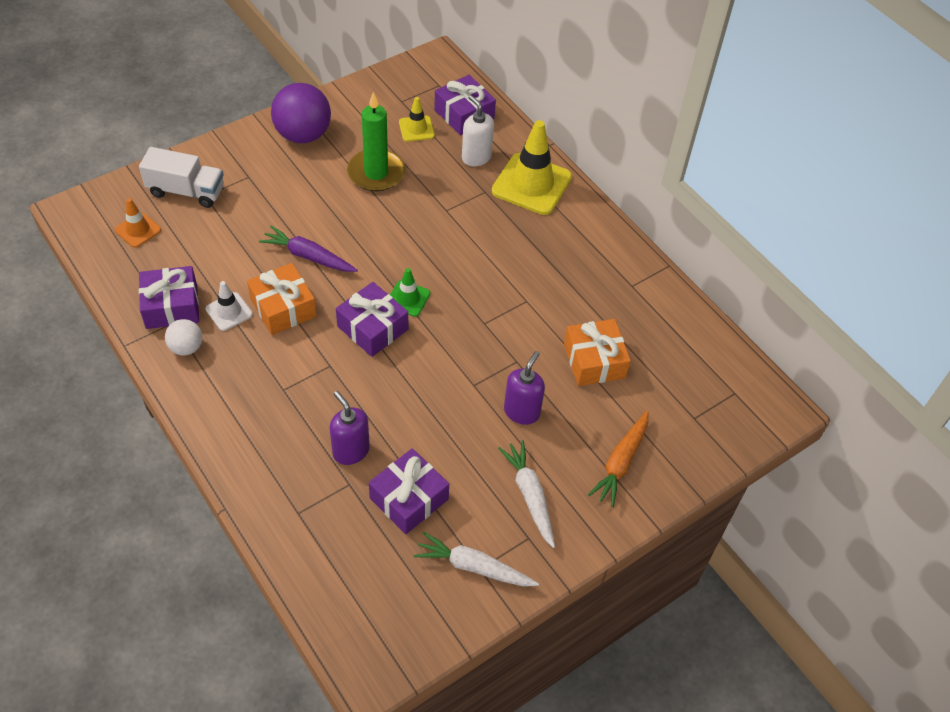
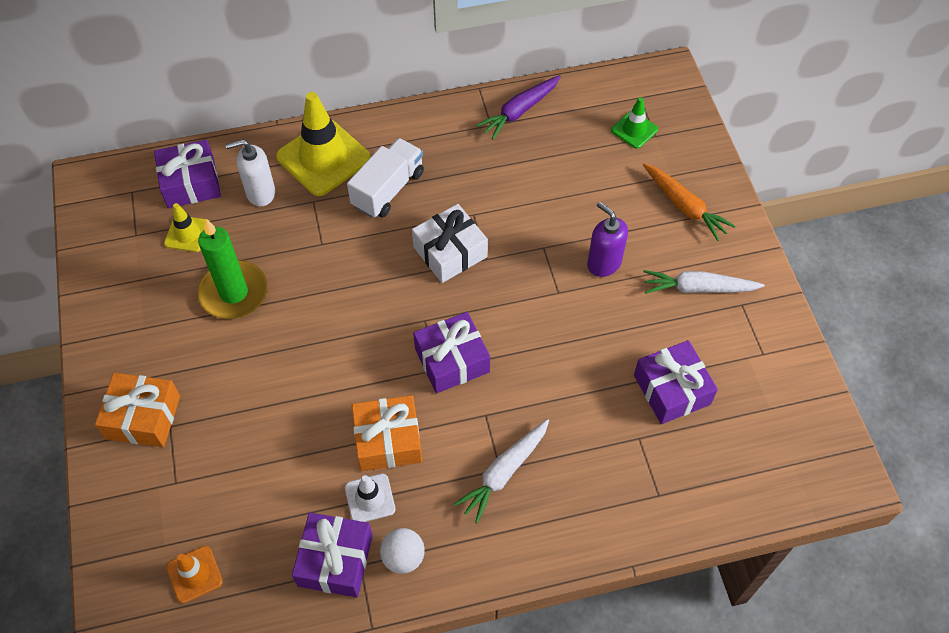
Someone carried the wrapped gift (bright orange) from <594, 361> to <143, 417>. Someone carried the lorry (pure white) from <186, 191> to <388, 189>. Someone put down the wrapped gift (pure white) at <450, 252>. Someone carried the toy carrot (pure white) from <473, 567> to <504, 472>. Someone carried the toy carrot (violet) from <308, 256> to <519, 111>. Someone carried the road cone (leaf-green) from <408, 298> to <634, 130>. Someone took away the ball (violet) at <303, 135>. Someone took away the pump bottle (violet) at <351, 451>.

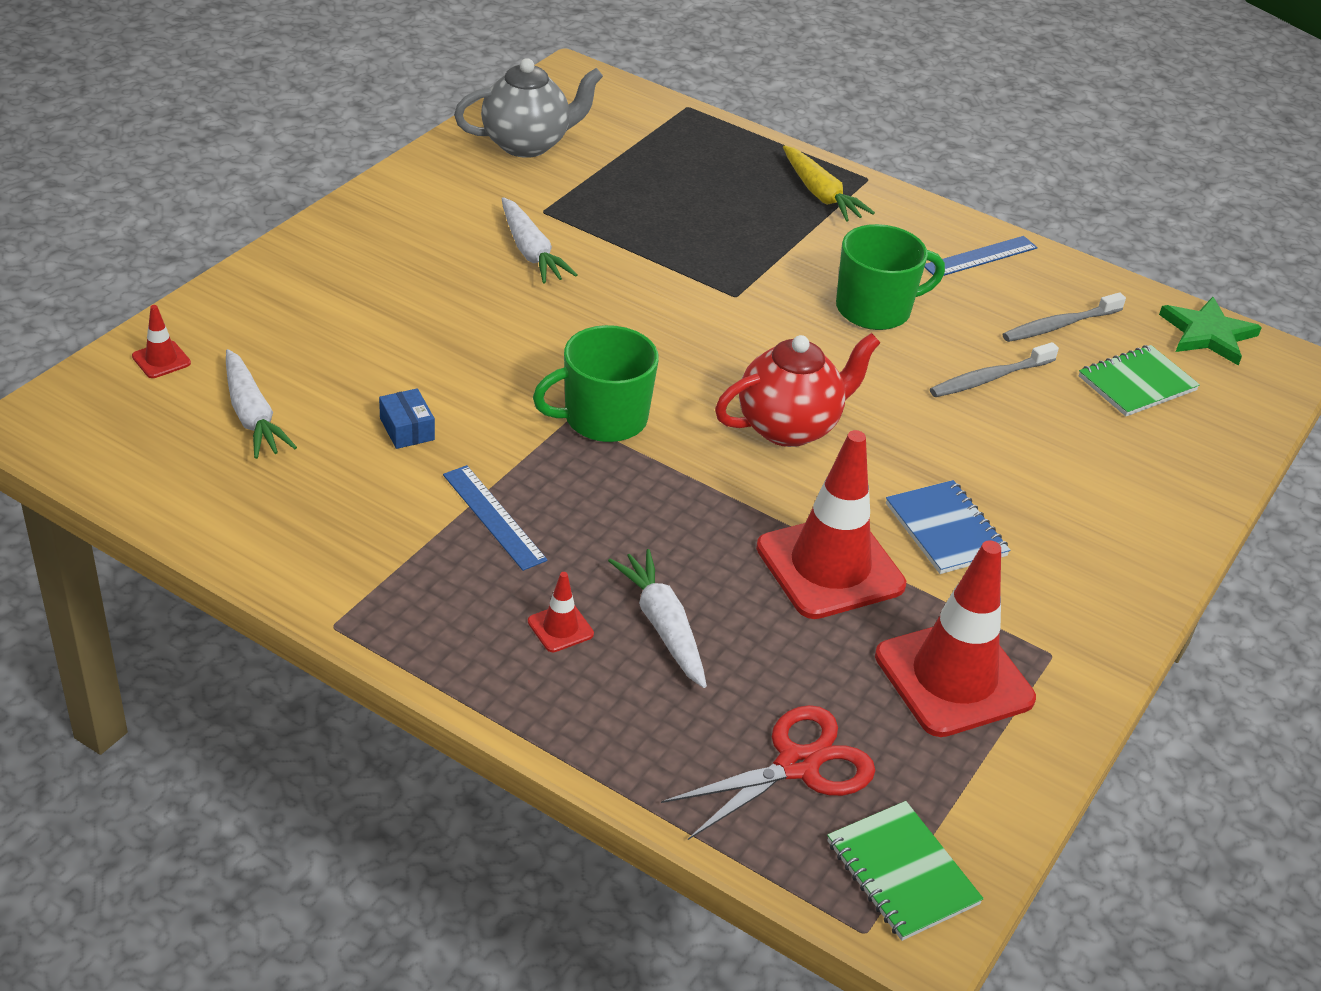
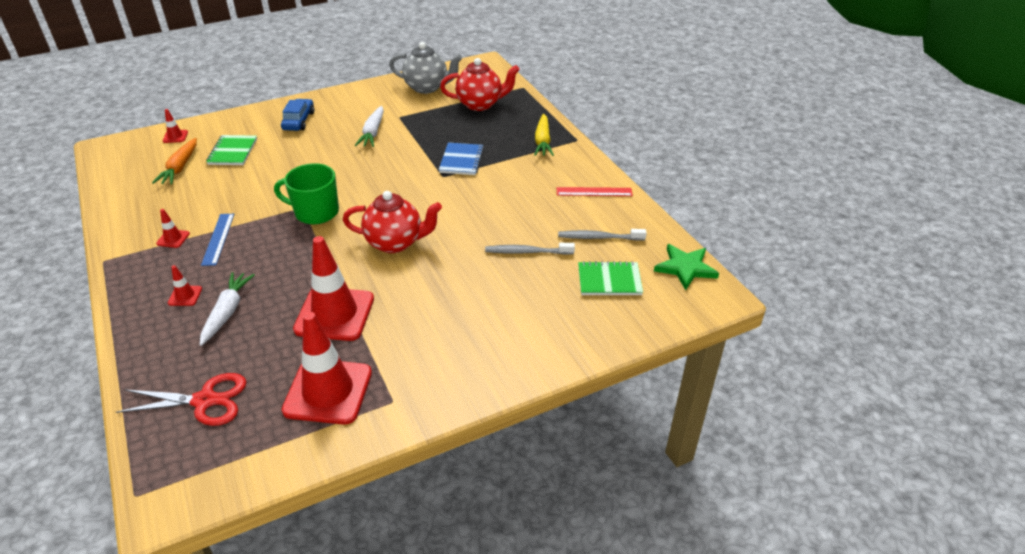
Someone repainted the toy carrot (pure white) at <252, 415>, which became the toy carrot (bright orange) at <180, 167>. Someone put down the road cone (scarlet) at <173, 238>. Someone carried the notepad (leaf-green) from <902, 873> to <233, 152>. Someone put down the toy car (cobalt) at <299, 121>. Someone carried the notepad (cobalt) from <945, 530> to <461, 160>. Someone put down the china teapot (scarlet) at <480, 104>. Someone repainted the measuring stick (cobalt) at <980, 257>, which became the measuring stick (scarlet) at <594, 192>. Someone took away the package (cobalt) at <407, 429>. Someone took away the tea mug (leaf-green) at <875, 309>.

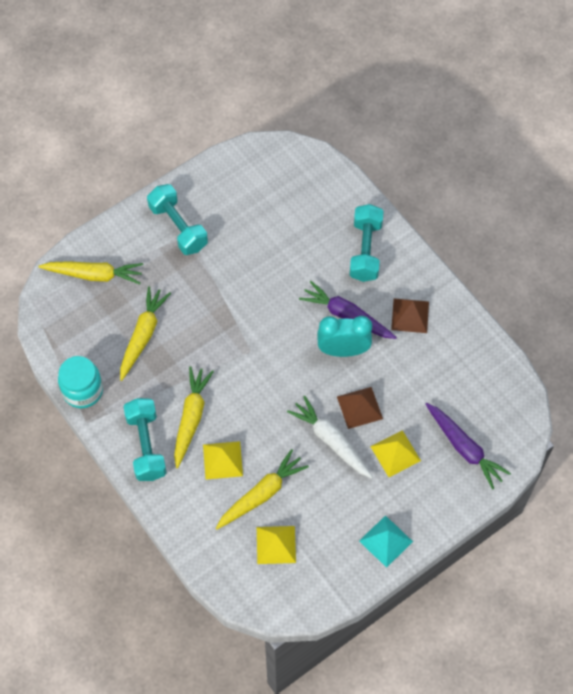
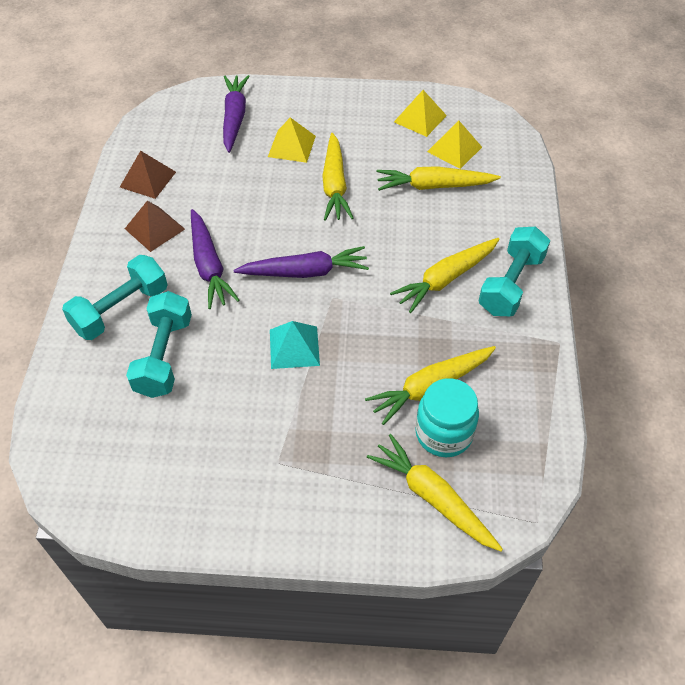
Someone carried the pyramid shape (dark brown) from <359, 407> to <148, 179>. Someone carried the dumbbell (teal) from <178, 227> to <164, 356>. Someone put down the toy carrot (violet) at <305, 272>. Someone carried the pyramid shape (teal) from <386, 541> to <294, 347>. Someone repainted the toy carrot (pure white) at <331, 441>, which became the toy carrot (yellow) at <334, 185>. Someone carried the pyramid shape (yellow) from <222, 460> to <420, 118>. Someone carried the jar (teal) from <83, 391> to <443, 433>. Someone took away the bedside clock (teal) at <343, 350>.

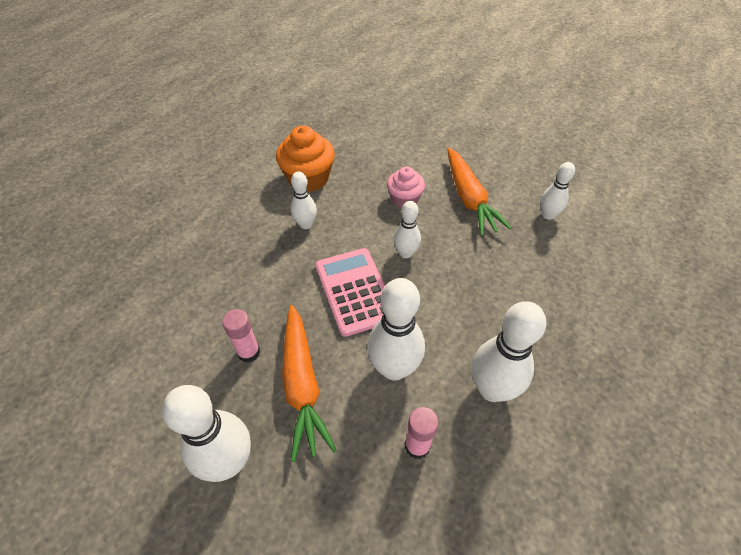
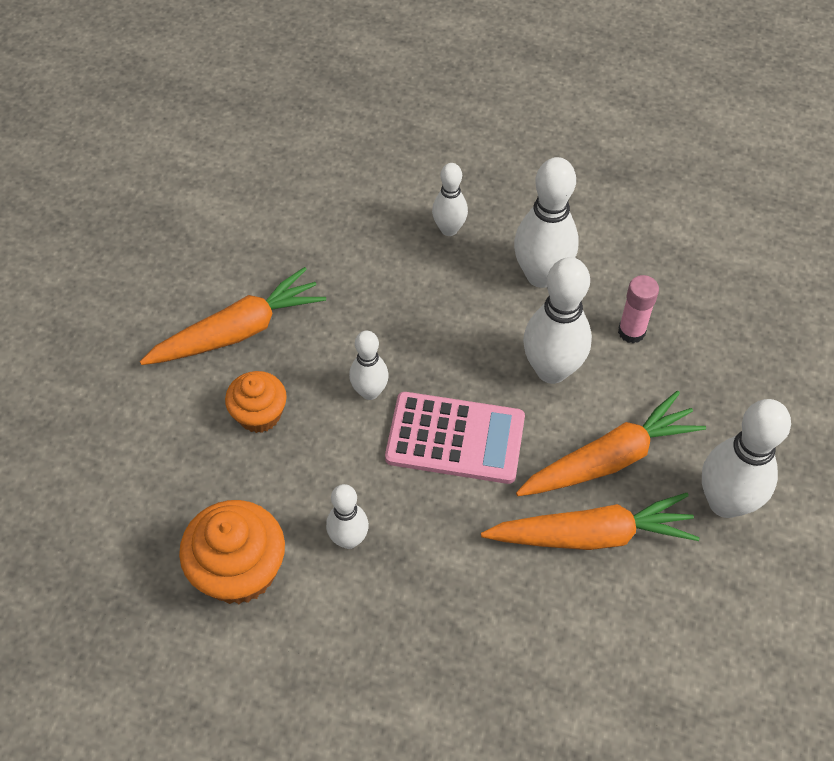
Someone repainted the cupcake (pink) at <404, 199>, which became the cupcake (bright orange) at <259, 414>. Someone rotated the calculator (pink) at <355, 291> by 135 degrees counterclockwise. Someone carried the skittle (pure white) from <548, 215> to <449, 229>. Someone swapped the glue stick (pink) at <249, 352> for the toy carrot (bright orange) at <591, 535>.

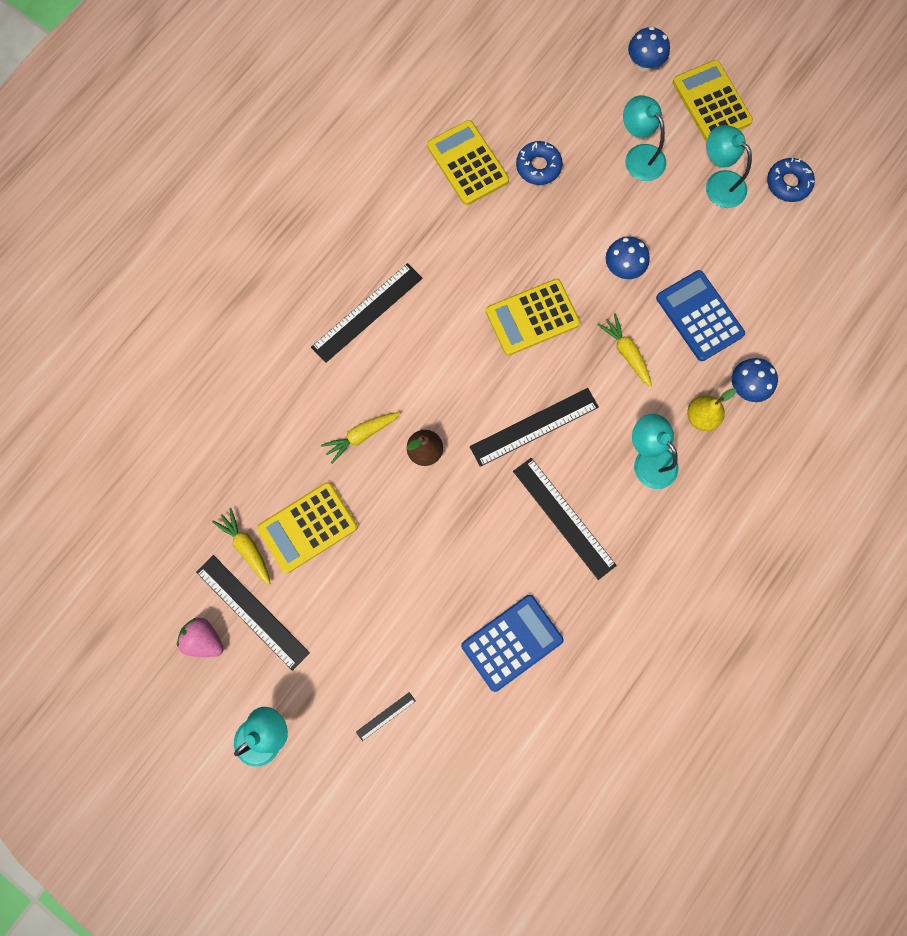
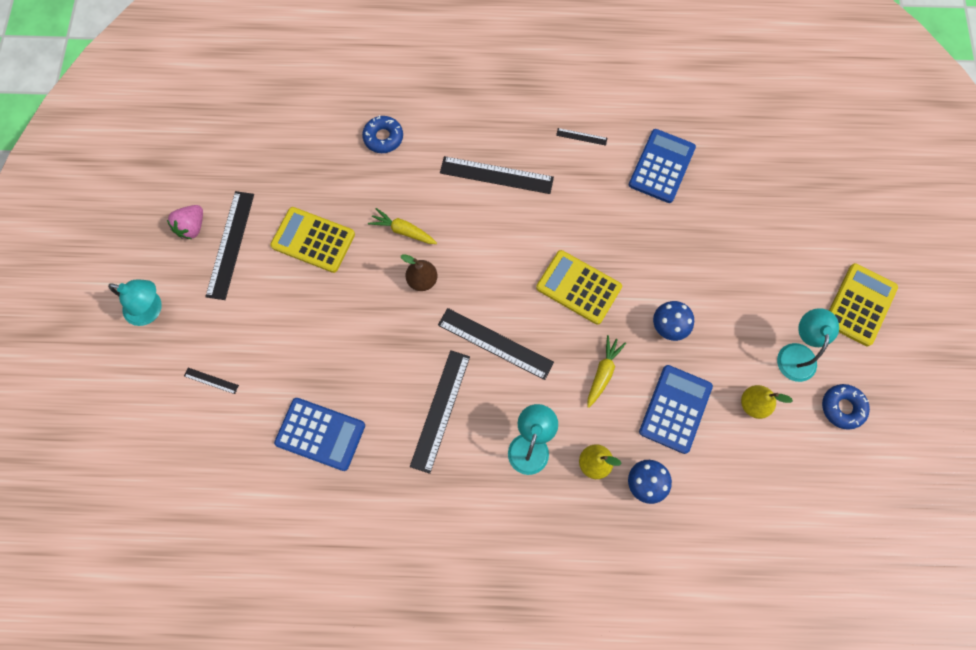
Someone rotated the strawberry (pink) at <204, 639> by 150 degrees counterclockwise. Someone carried the donut (cobalt) from <538, 166> to <383, 137>. Someone put down the measuring stick (ebony) at <581, 137>. Someone repainted the calculator (yellow) at <467, 163>, which became the calculator (cobalt) at <661, 166>. Someone put down the pear fruit (yellow) at <753, 404>. Someone took away the toy carrot (yellow) at <247, 547>. Someone took away the lamp (teal) at <639, 156>. Someone took away the mushroom (cobalt) at <644, 64>.

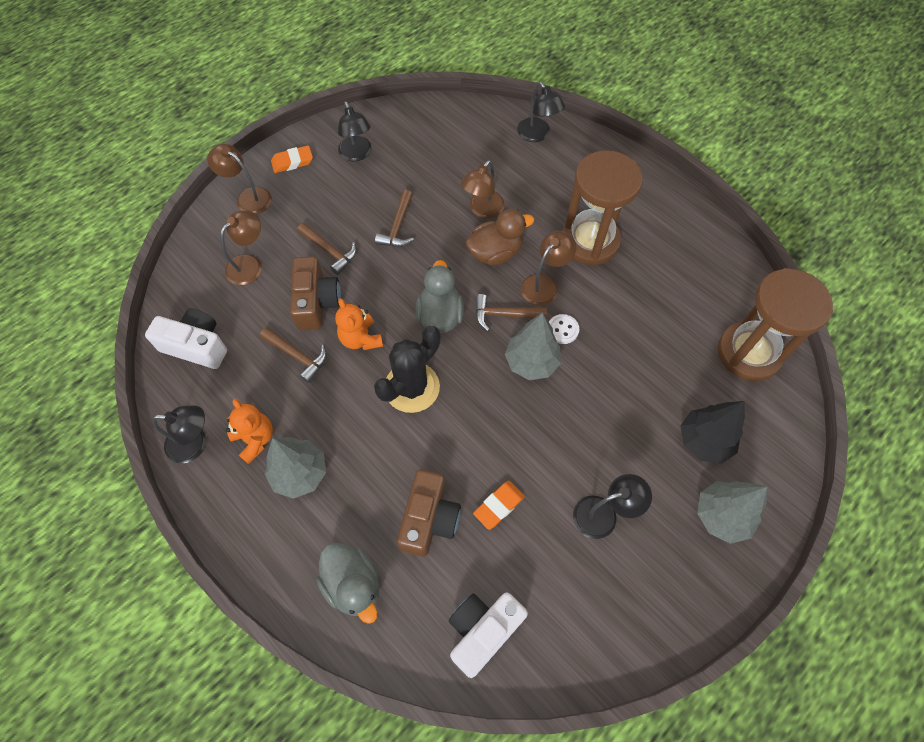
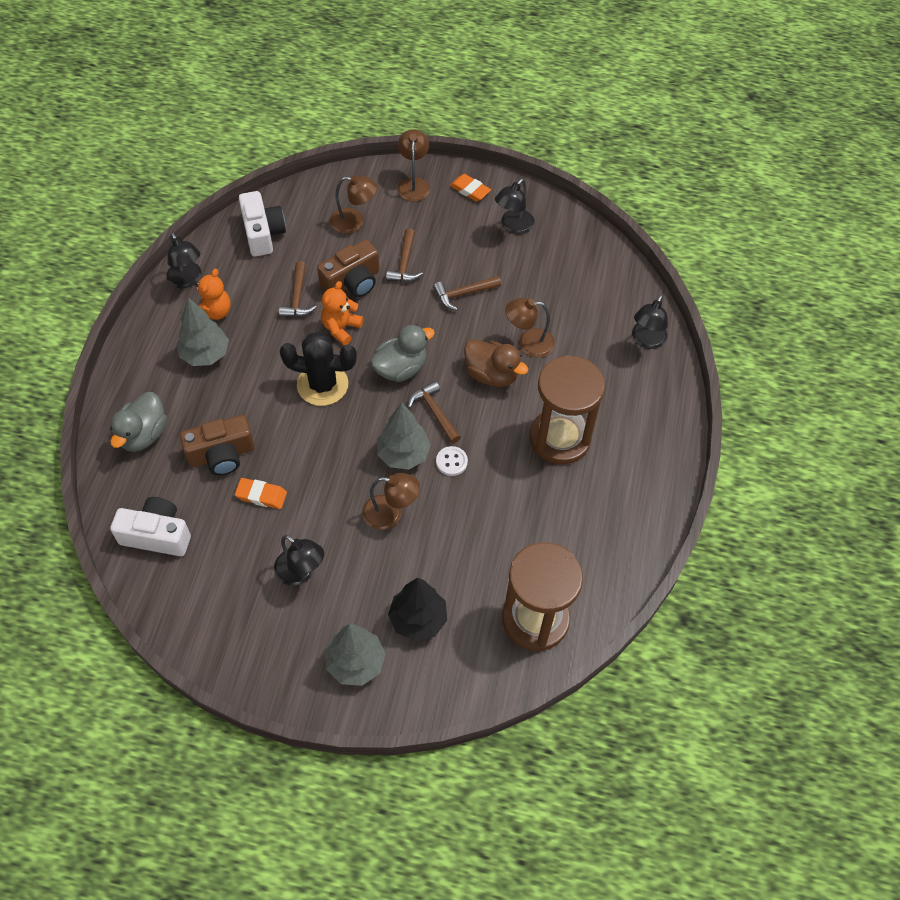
Someone carried the lamp (dark brown) from <544, 284> to <391, 513>.

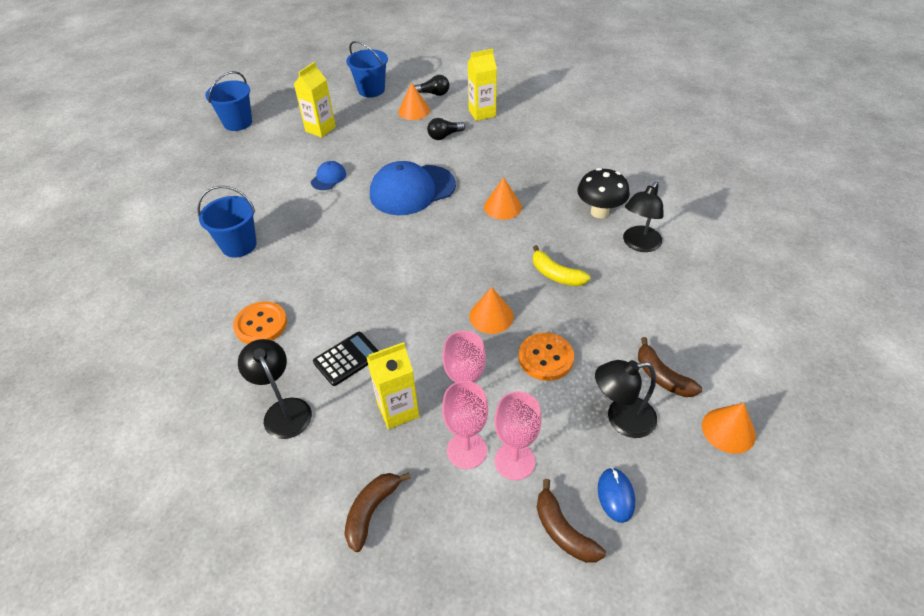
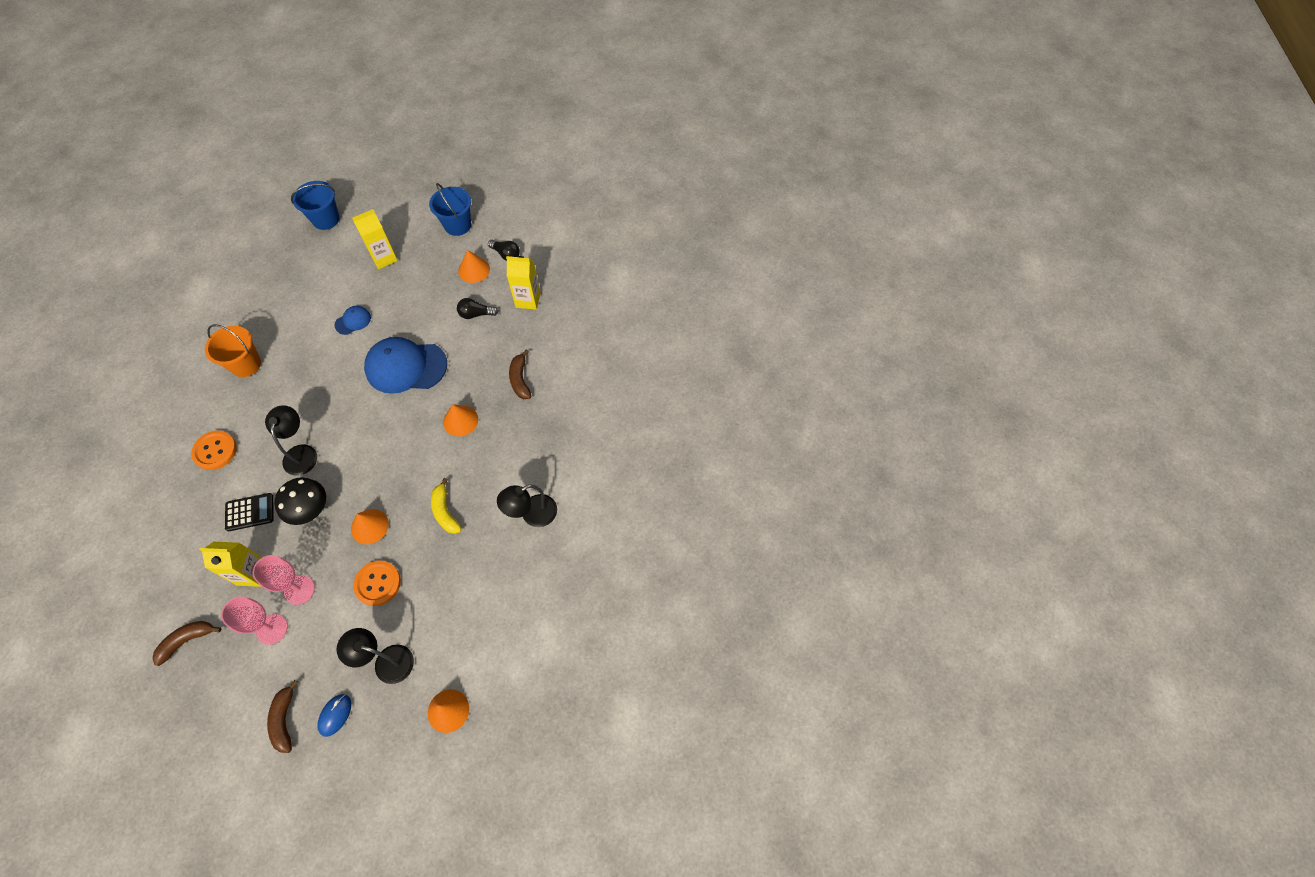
Someone repainted the pail (cobalt) at <239, 245>, which became the pail (bright orange) at <246, 364>. Someone carried the lamp (ebony) from <284, 410> to <301, 453>. Someone carried the mushroom (ebony) from <599, 212> to <311, 510>. Someone carried the banana (dark brown) from <662, 377> to <520, 379>. Someone took away the wine glass (pink) at <514, 461>.

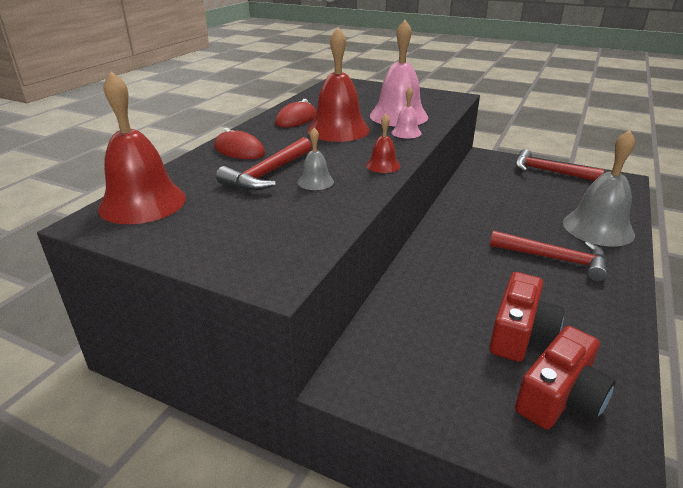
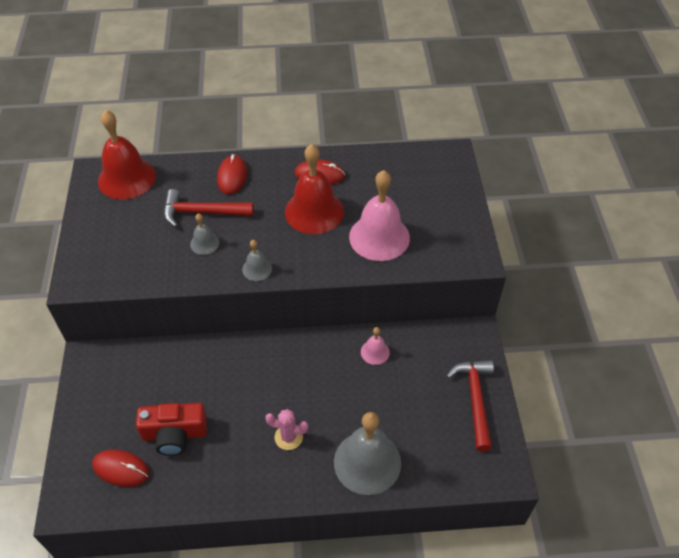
Someone swapped the compact camera (scarlet) at <560, 397> for the computer mouse (scarlet) at <121, 469>. Someone repainted the bell (scarlet) at <383, 165>, which became the bell (ash-grey) at <257, 269>. Someone swapped the carpenter's hammer (scarlet) at <554, 259> for the saguaro cactus (pink) at <288, 437>. Someone carried the bell (pink) from <406, 132> to <375, 352>.

